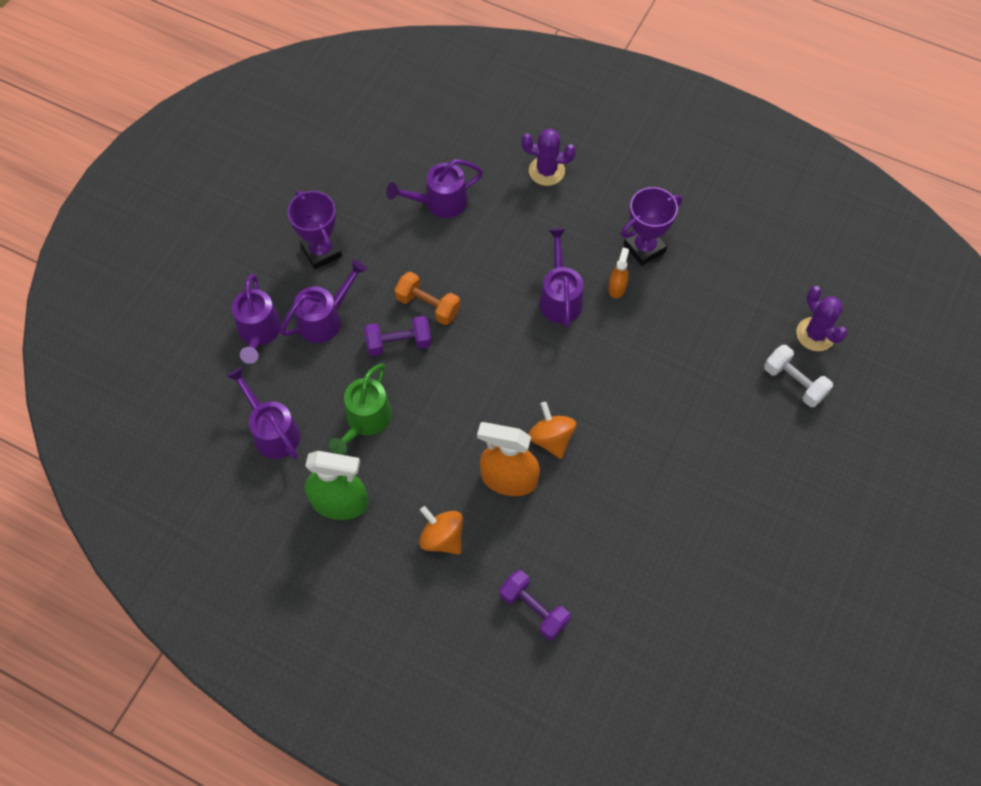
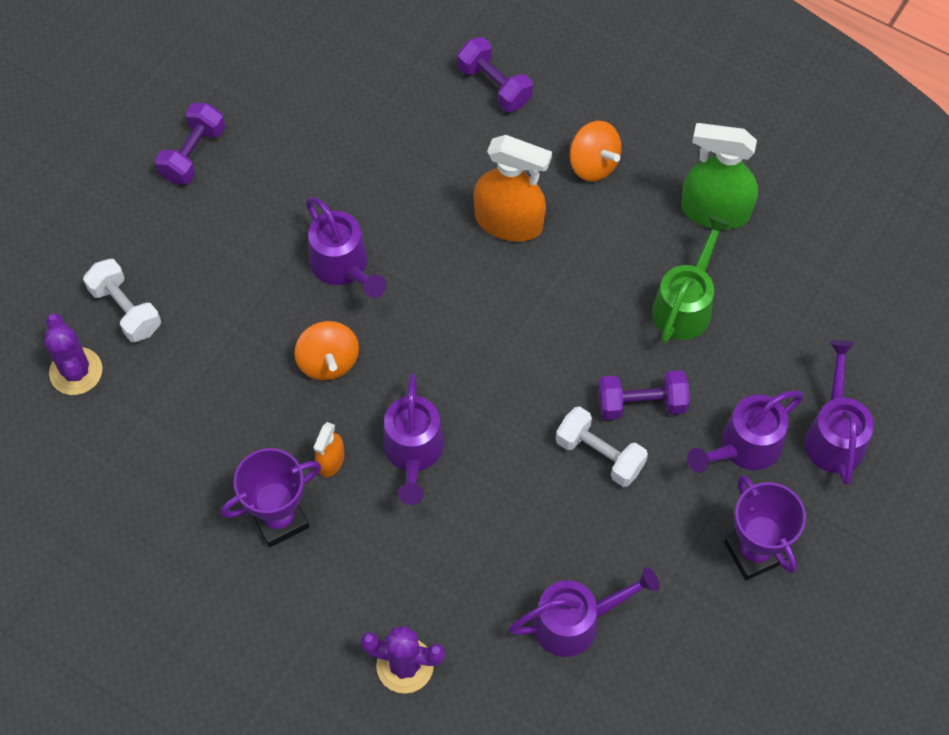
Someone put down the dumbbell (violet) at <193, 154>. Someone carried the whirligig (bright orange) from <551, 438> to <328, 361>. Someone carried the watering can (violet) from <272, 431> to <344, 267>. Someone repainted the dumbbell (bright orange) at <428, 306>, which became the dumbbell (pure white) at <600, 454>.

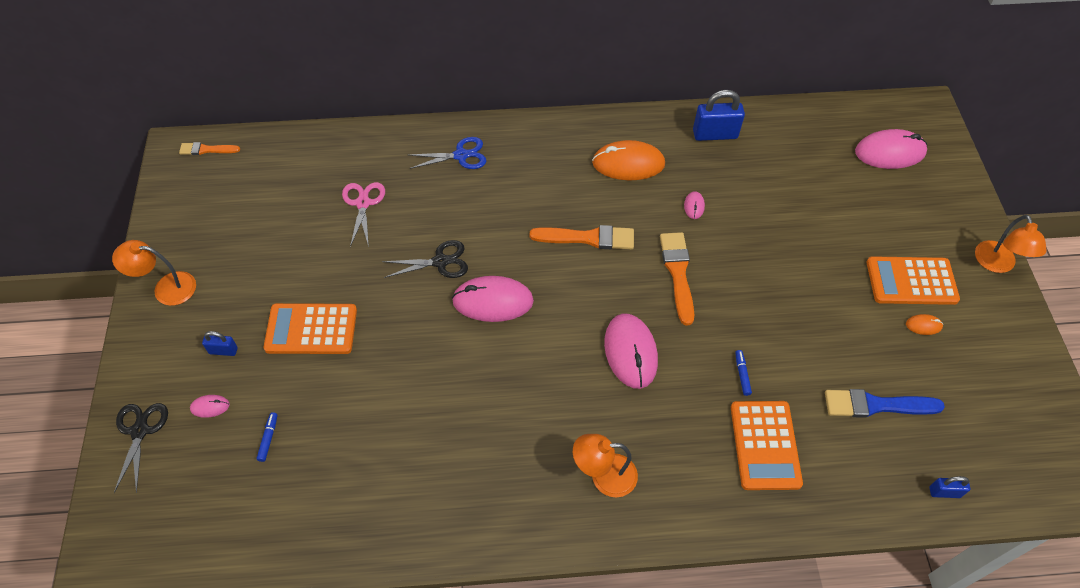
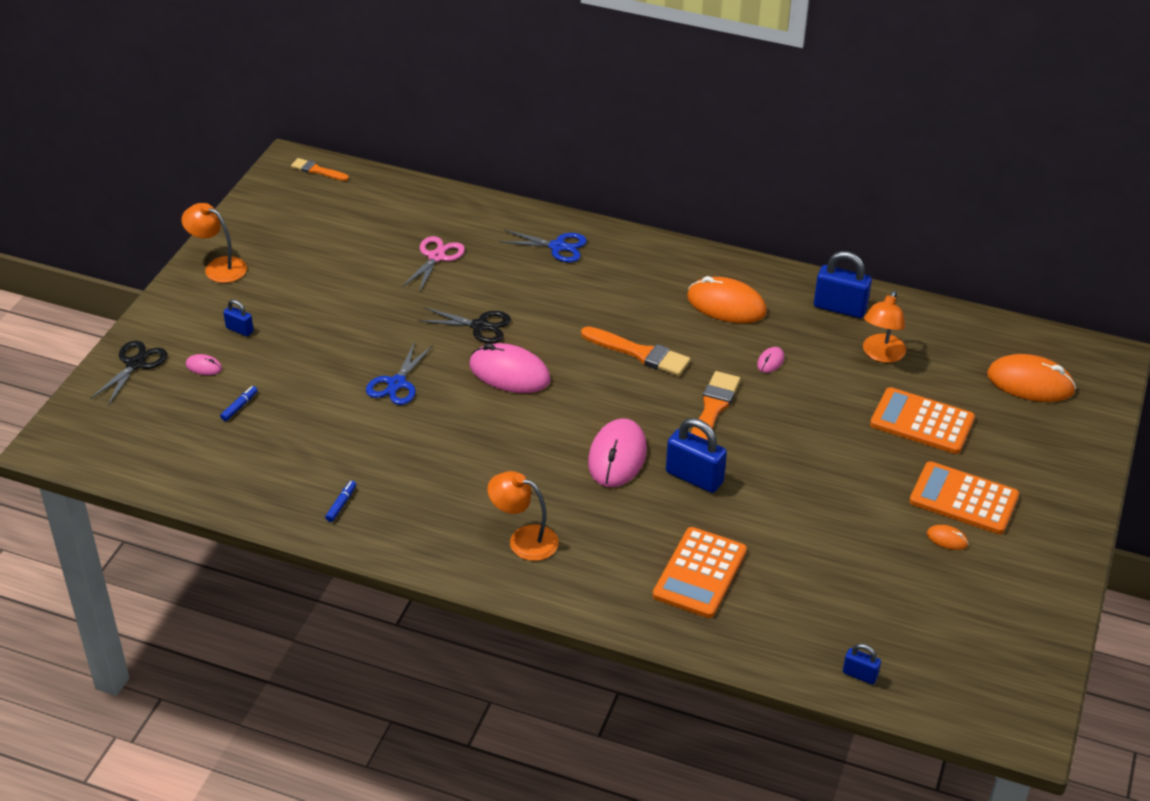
Someone carried the felt pen (cobalt) from <742, 374> to <341, 504>. Someone put down the shears (cobalt) at <397, 384>. Someone put down the lock (cobalt) at <694, 477>. Someone carried the lamp (bright orange) from <997, 264> to <881, 355>. Someone carried the calculator (bright orange) from <311, 329> to <922, 422>. Someone repainted the computer mouse (pink) at <890, 152>, which became the computer mouse (bright orange) at <1030, 383>. Someone took away the paint brush (cobalt) at <876, 405>.

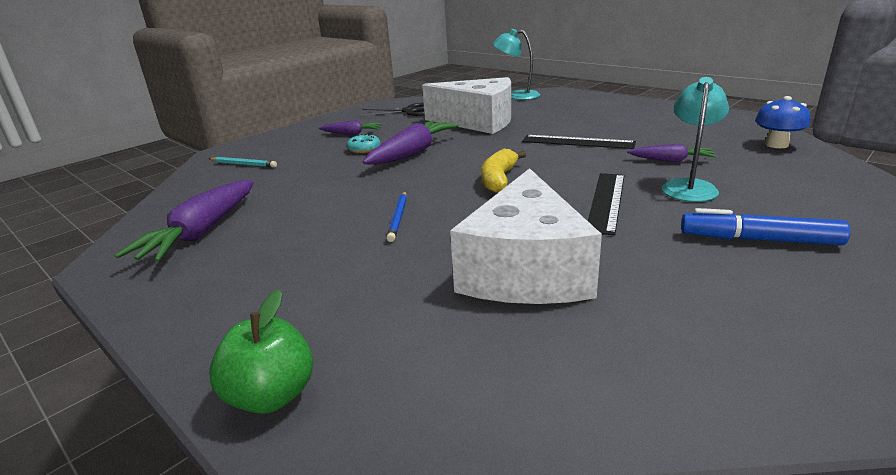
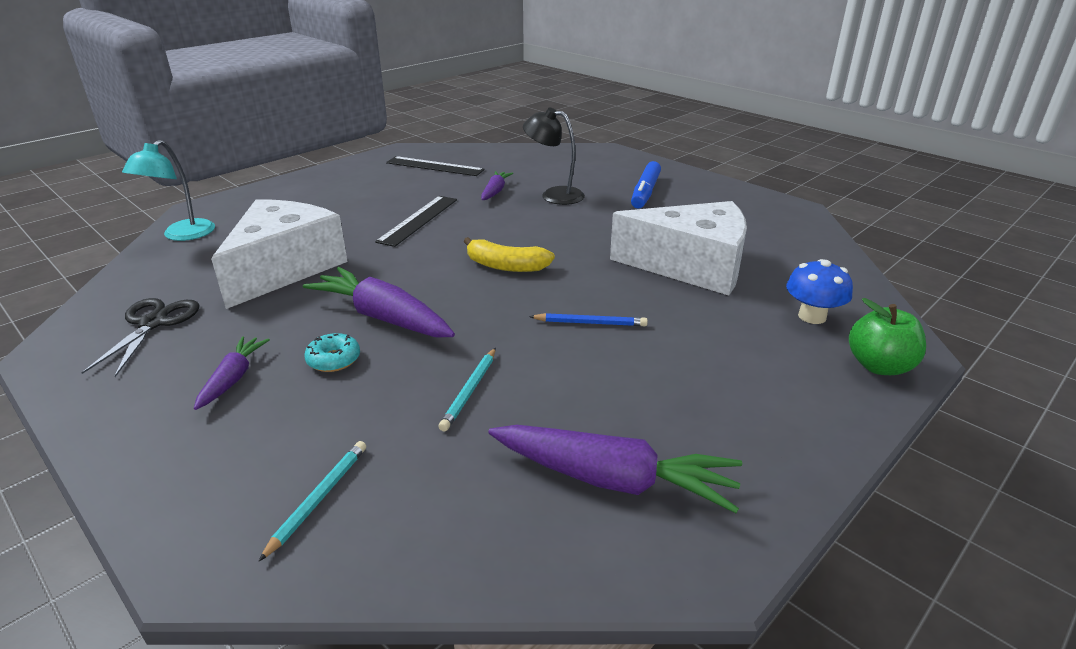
Someone carried the measuring stick (ebony) from <606, 201> to <434, 166>. Someone put down the wooden pencil (teal) at <470, 391>. Someone repainted the lamp (teal) at <689, 186>, which became the lamp (ebony) at <554, 195>. Someone carried the mushroom (cobalt) from <776, 144> to <812, 316>.

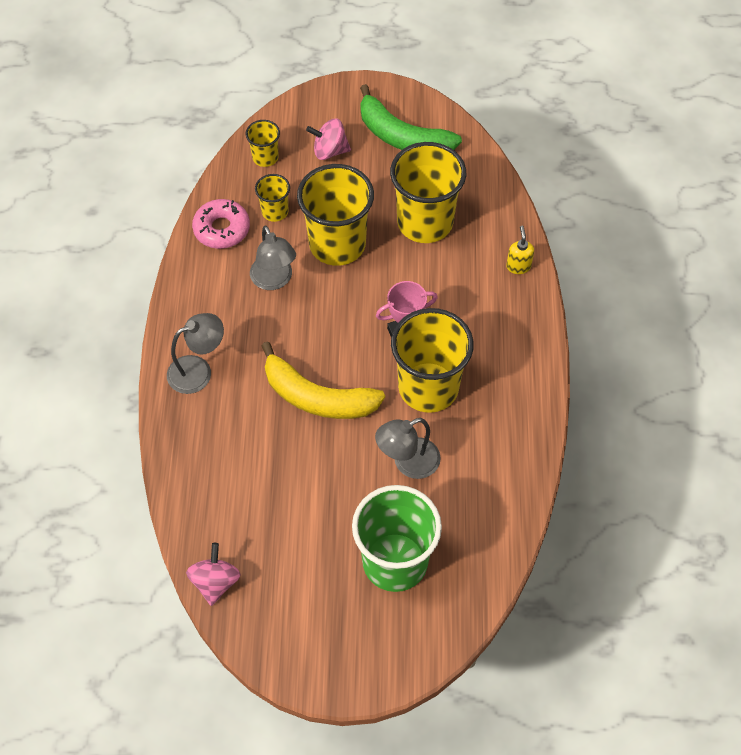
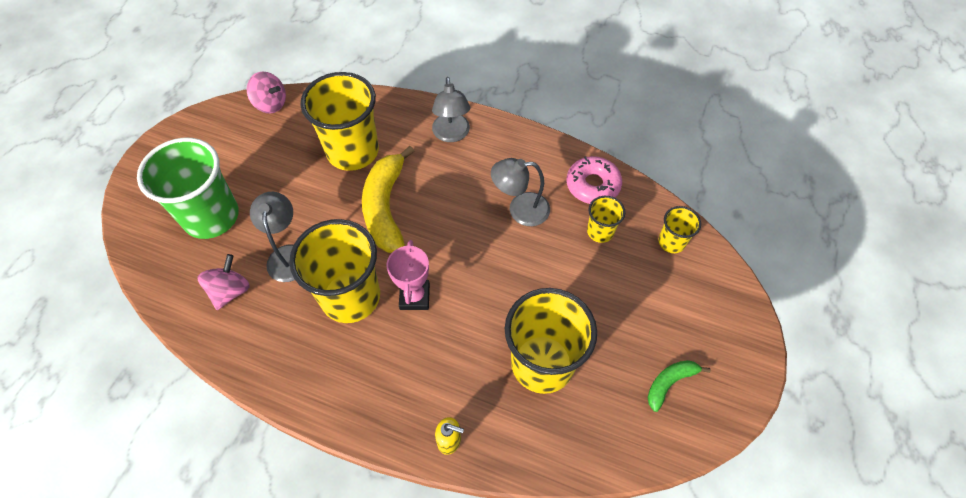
Someone carried the whirligig (pink) from <329, 151> to <230, 291>. Someone carried the tumbler (yellow) from <337, 244> to <353, 151>. Someone rotated the banana (yellow) at <317, 397> by 45 degrees counterclockwise. Someone scaled the banana (leaf-green) at <402, 137> by 0.52.

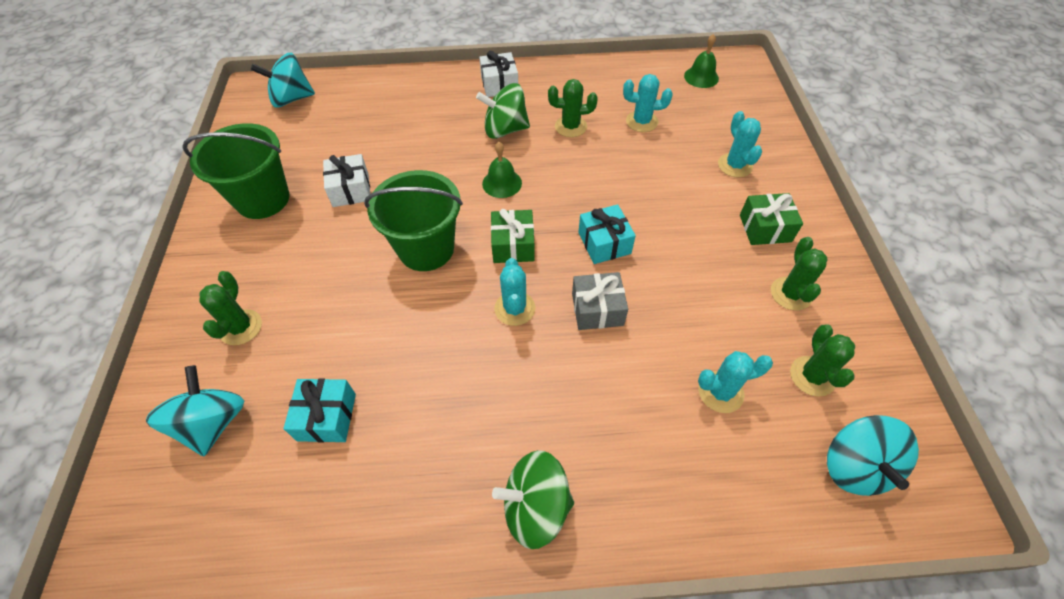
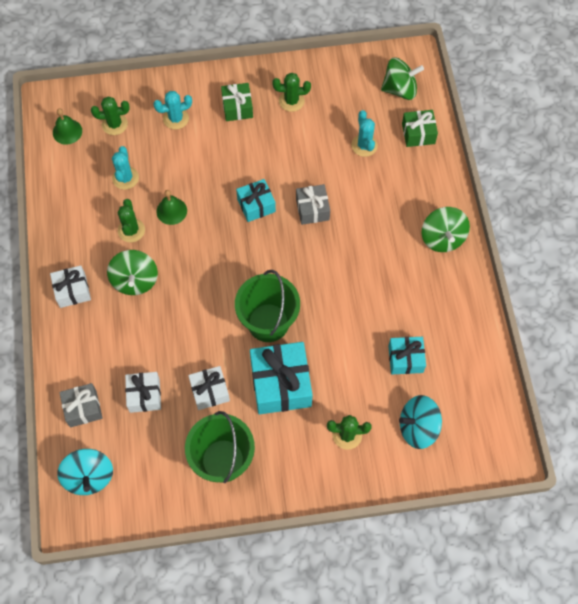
Someone put down the wrapped gift (ash-grey) at <83, 408>. Someone carried the saguaro cactus (leaf-green) from <812, 376> to <114, 124>. Someone put down the wrapped gift (pure white) at <144, 395>. Someone carried the bell (leaf-green) from <502, 183> to <171, 211>. Someone put down the wrapped gift (teal) at <281, 384>. Someone repainted the whirligig (teal) at <854, 466>, which became the whirligig (leaf-green) at <400, 89>. Someone carried the wrapped gift (leaf-green) from <513, 245> to <418, 133>. Someone took away the saguaro cactus (teal) at <515, 308>.

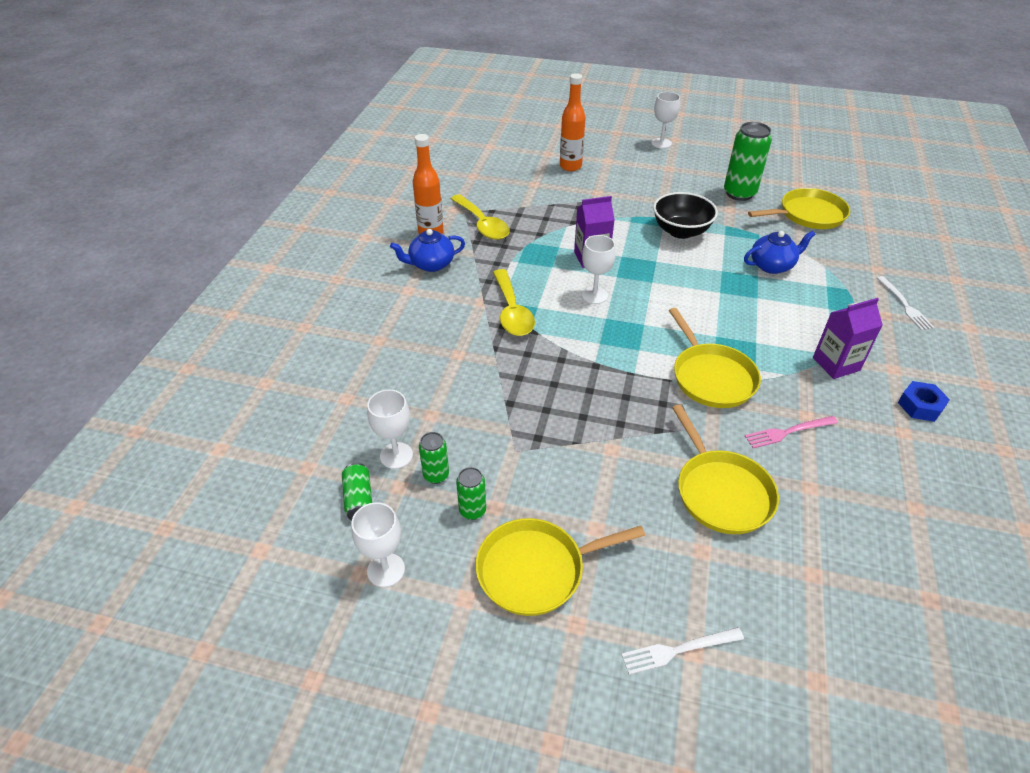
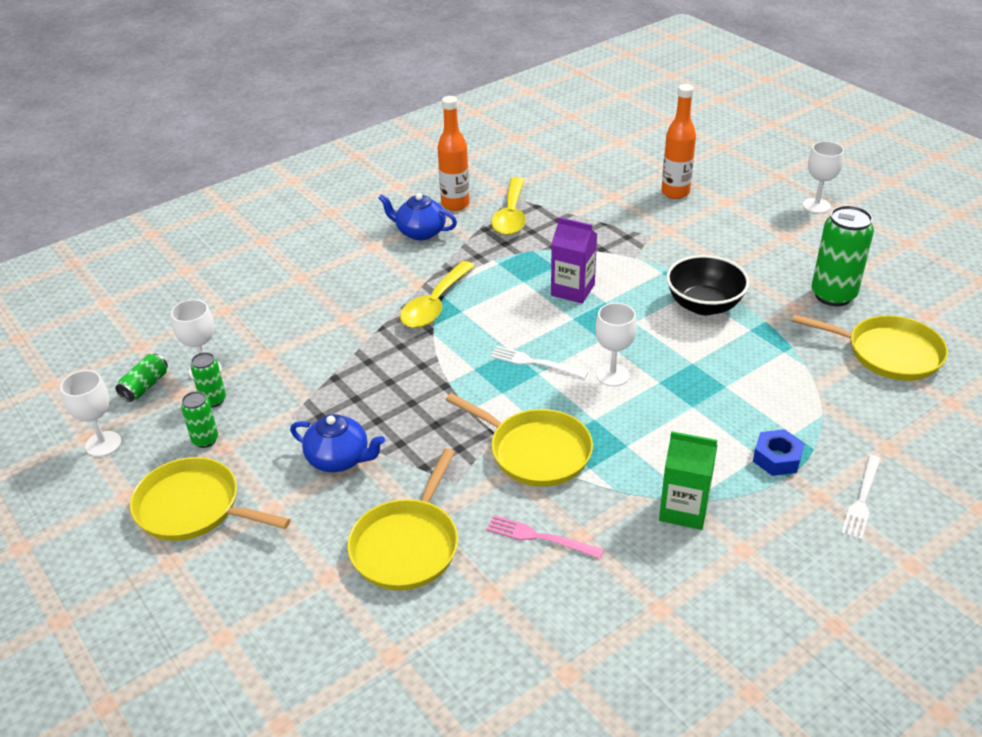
Someone carried the china teapot (cobalt) from <772, 266> to <339, 459>. Someone rotated the frying pan (yellow) at <711, 377> by 75 degrees counterclockwise. Someone carried the dinner fork (pure white) from <678, 650> to <535, 363>. Someone carried the wine glass (pure white) from <594, 295> to <612, 375>. Someone repainted the milk carton (violet) at <836, 364>, which became the milk carton (leaf-green) at <683, 510>. Someone carried the nut (cobalt) from <920, 406> to <777, 458>.

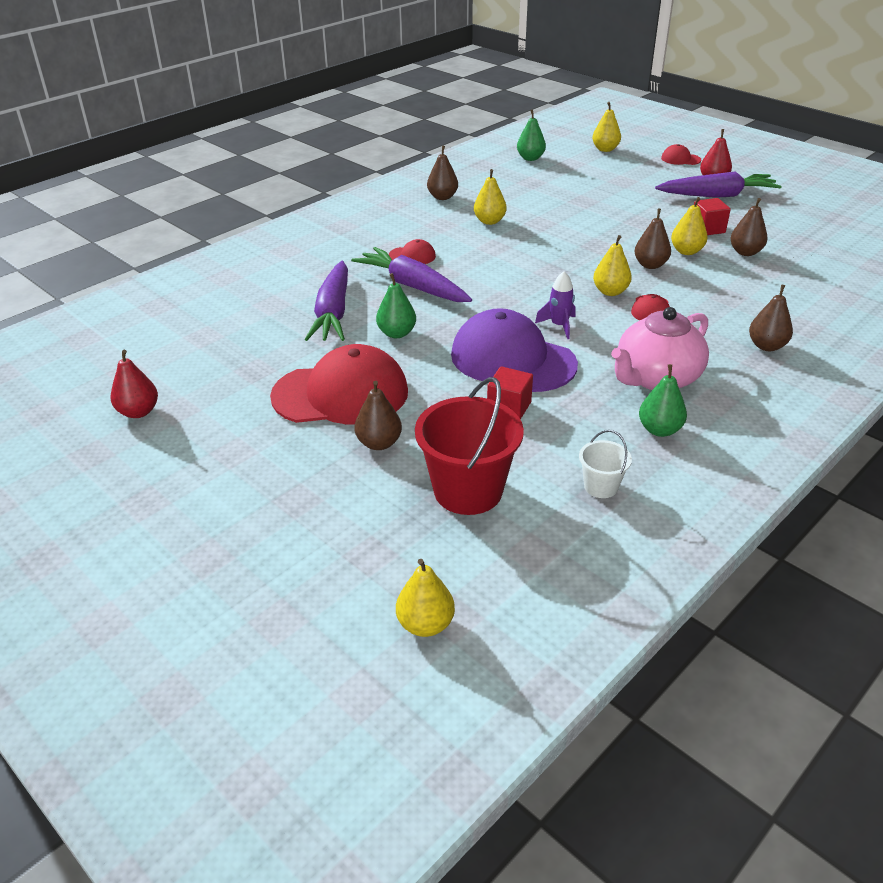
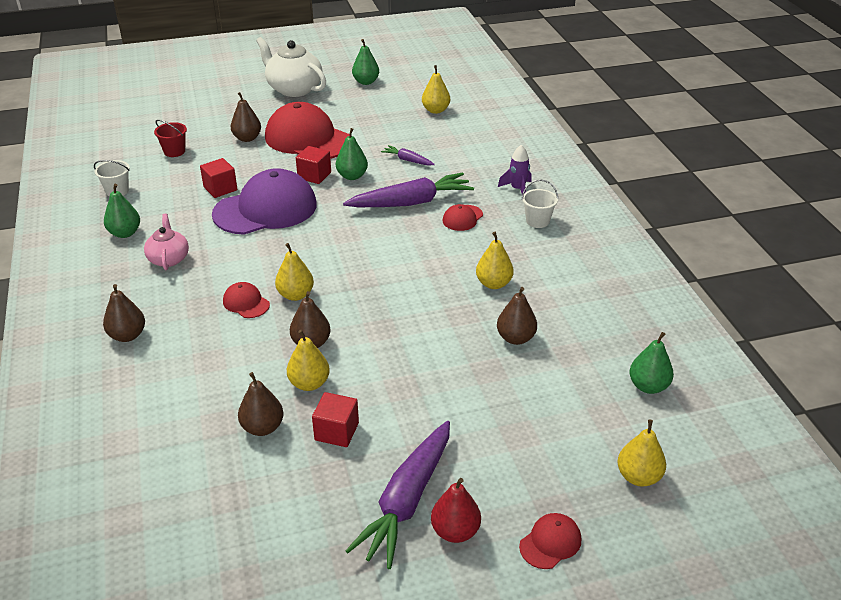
Someone scaled the china teapot (pink) at <656, 378> by 0.58. Someone scaled the pail (scarlet) at <468, 491> by 0.50. Someone put down the china teapot (pure white) at <294, 89>. Someone rotated the cap (scarlet) at <341, 394> by 105 degrees clockwise. Someone put down the cube (scarlet) at <314, 175>. Someone repainted the pear fruit (scarlet) at <138, 412>, which became the pear fruit (leaf-green) at <366, 82>. Someone scaled the toy carrot (violet) at <333, 313> by 0.48. Someone carried the pear fruit (yellow) from <425, 624> to <435, 110>. Someone carried the pear fruit (dark brown) from <442, 197> to <515, 338>. Someone carried the rocket (violet) from <559, 326> to <517, 189>. Someone put down the pail (pure white) at <537, 221>.

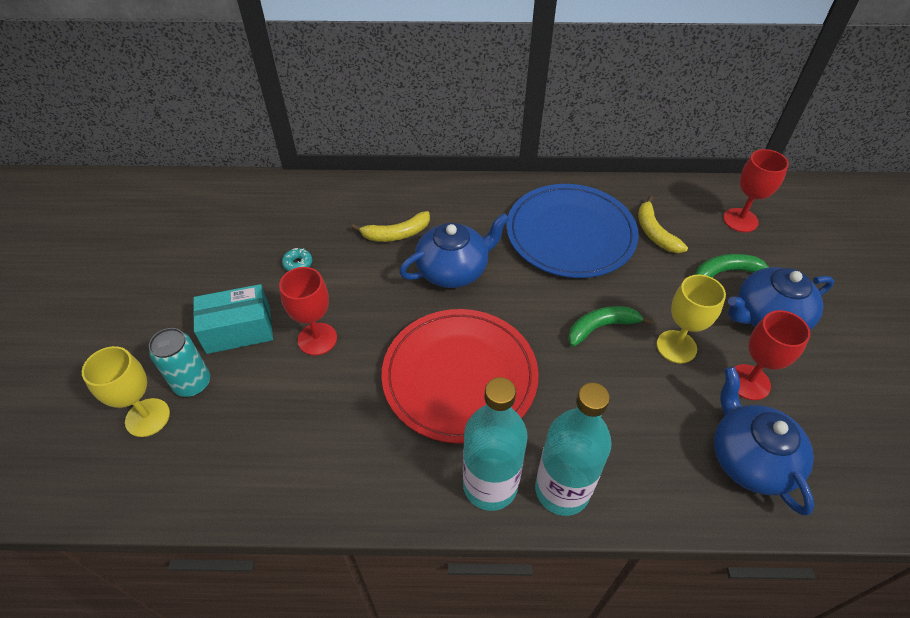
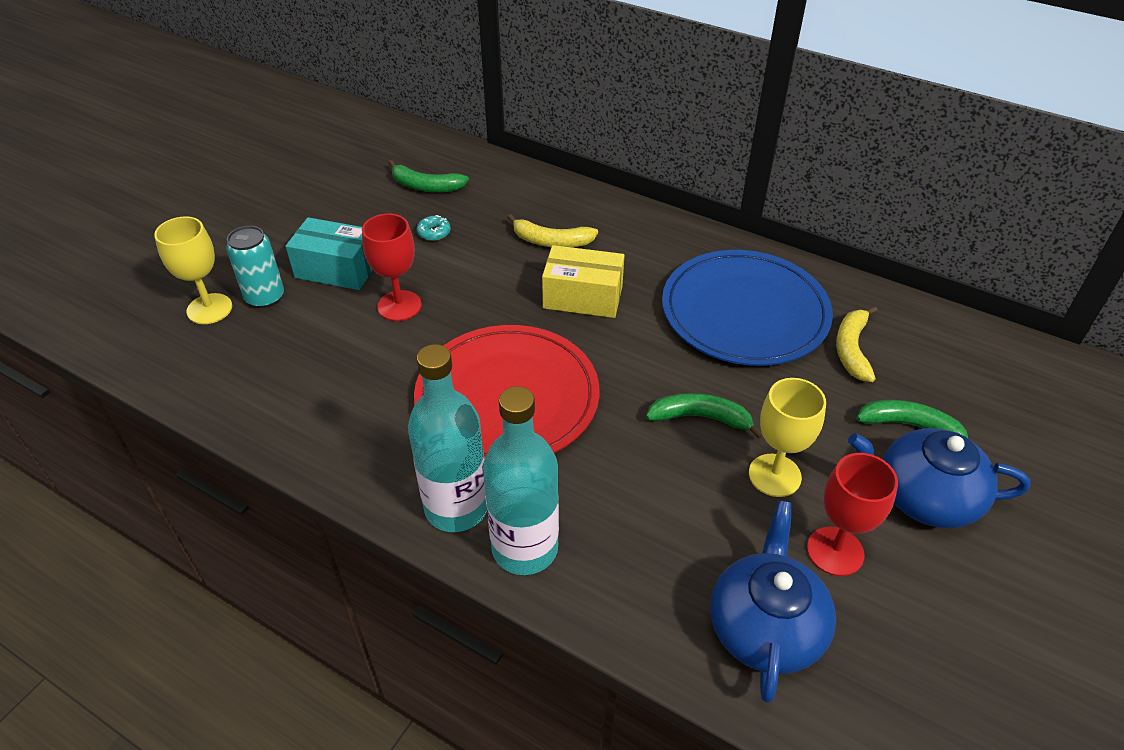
Someone put down the banana (leaf-green) at <425, 186>. Someone swapped the china teapot (cobalt) at <453, 270> for the package (yellow) at <583, 297>. Someone took away the wine glass (scarlet) at <740, 220>.

